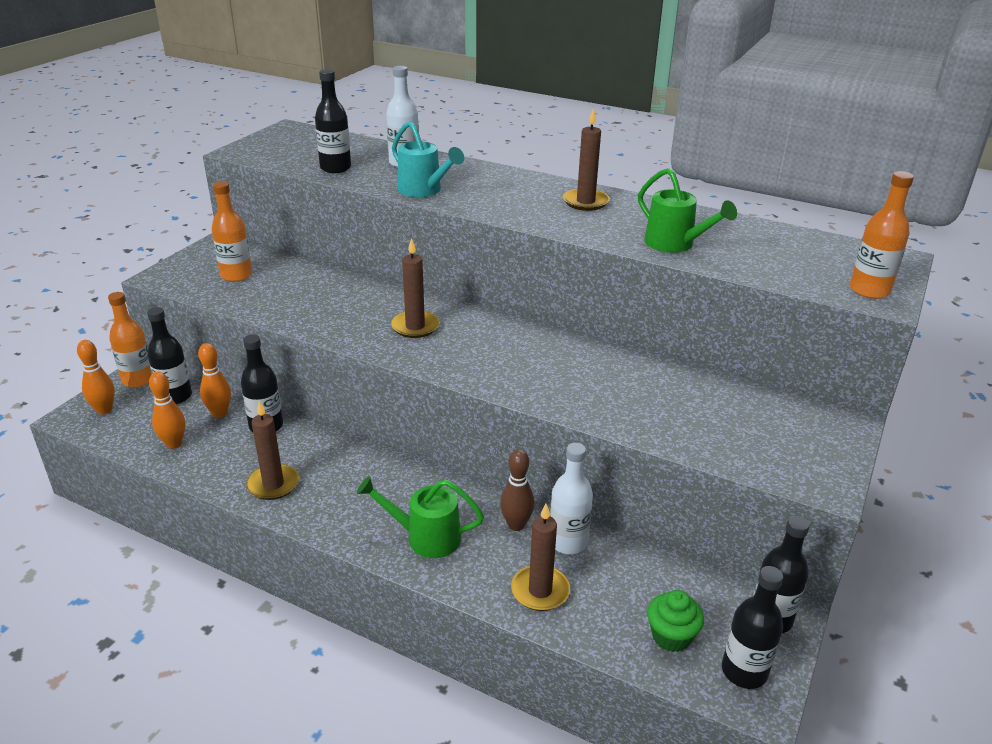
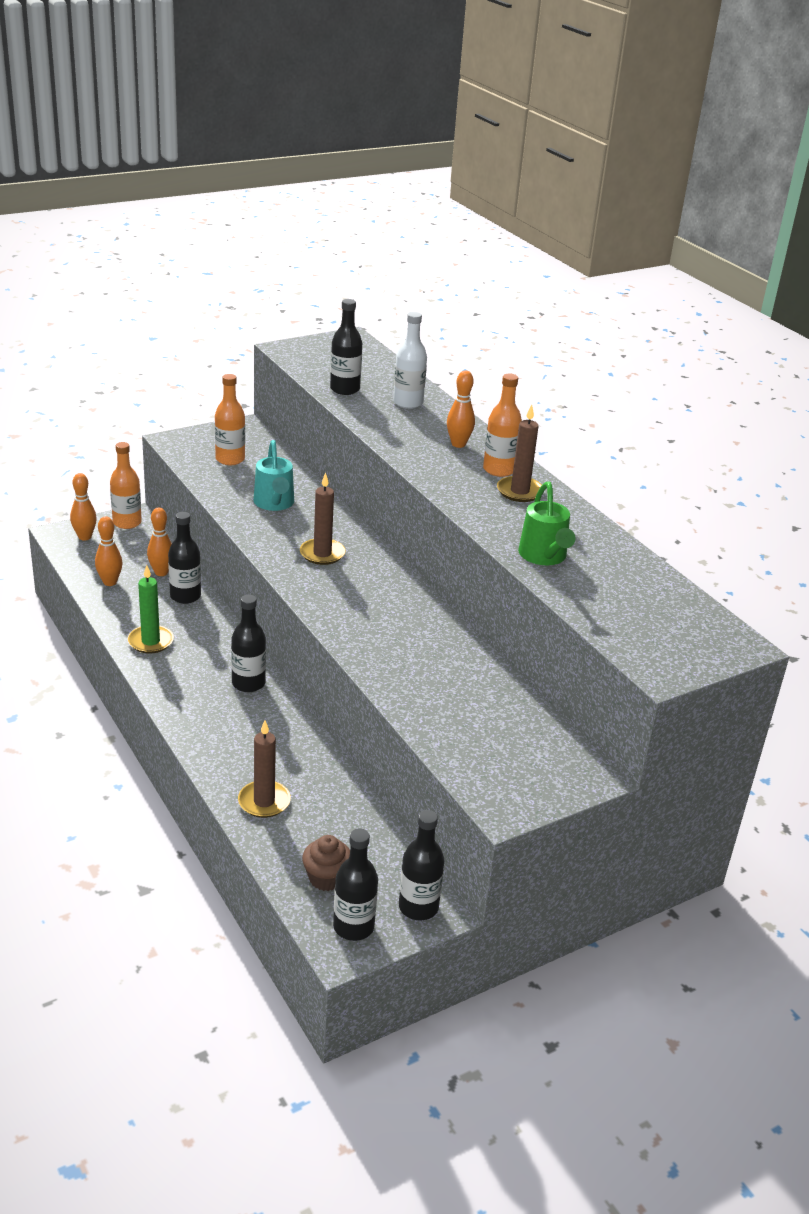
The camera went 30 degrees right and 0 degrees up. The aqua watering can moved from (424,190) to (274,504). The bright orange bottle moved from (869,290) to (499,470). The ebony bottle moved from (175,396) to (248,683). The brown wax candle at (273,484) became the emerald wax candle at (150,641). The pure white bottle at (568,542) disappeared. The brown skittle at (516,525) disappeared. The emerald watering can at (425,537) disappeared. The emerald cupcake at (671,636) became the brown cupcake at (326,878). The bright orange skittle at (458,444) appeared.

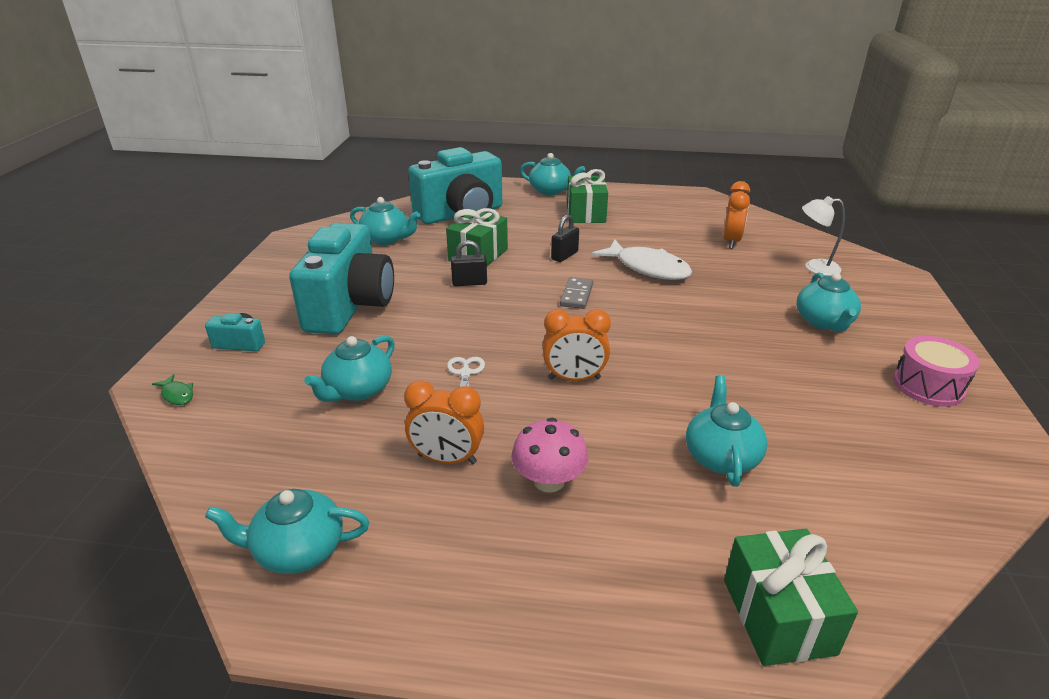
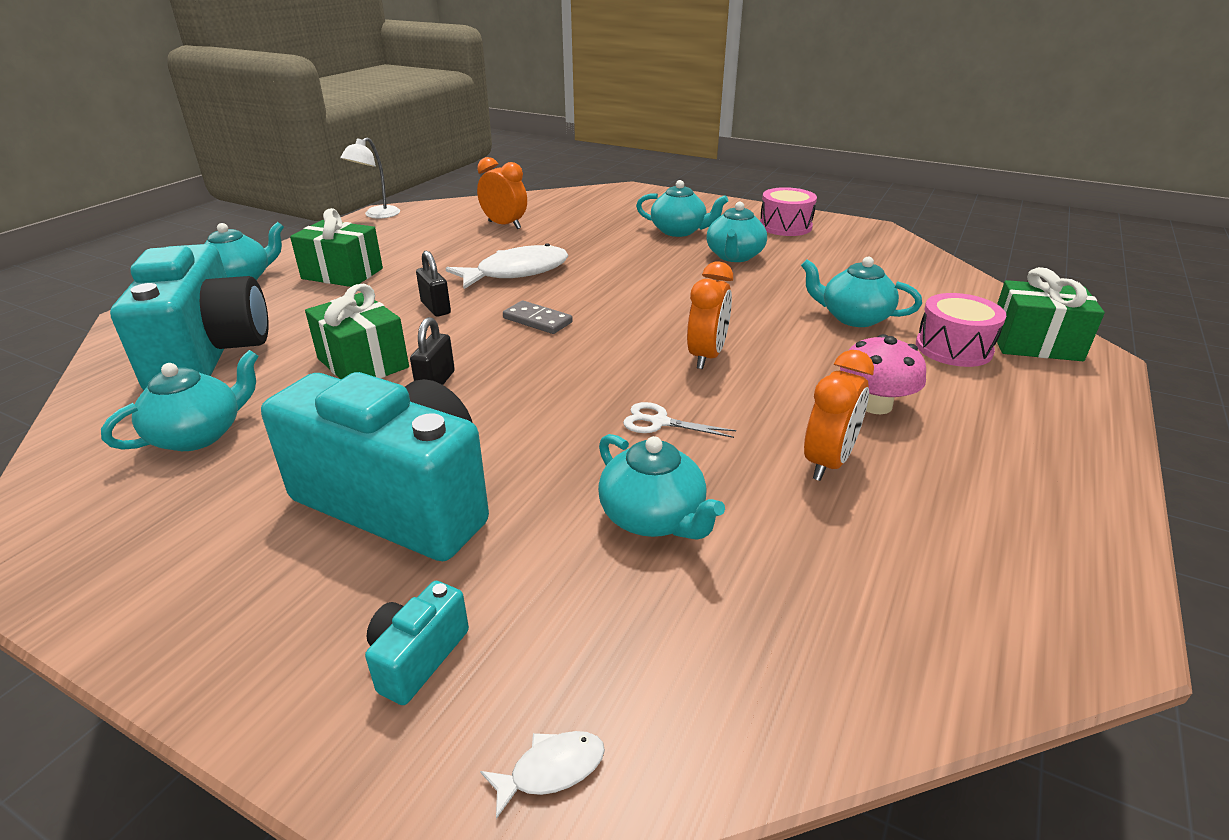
The camera went 70 degrees left and 0 degrees up. The pure white lamp moved from (814,267) to (377,215). The emerald fish figure at (177,395) became the pure white fish figure at (551,769). The aqua tea pot moved from (298,550) to (734,256). The pink toy drum at (953,348) appeared.

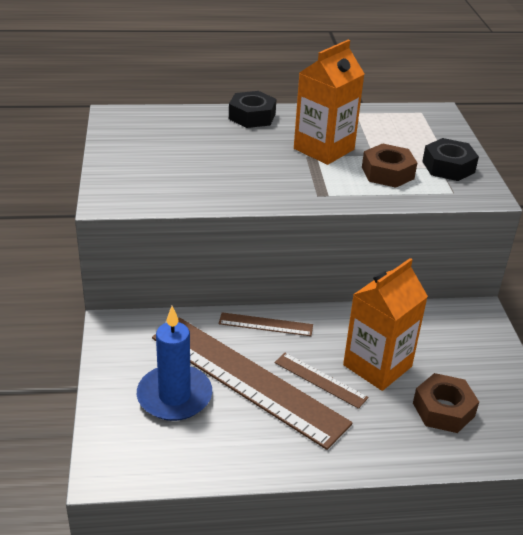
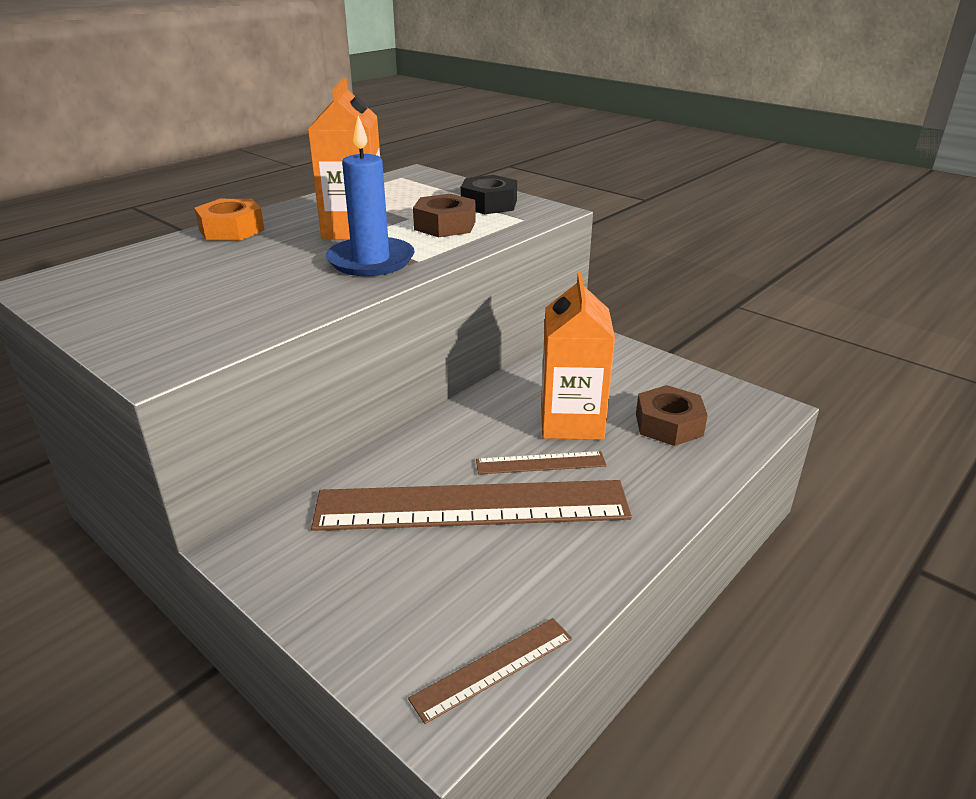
The camera went 40 degrees left and 5 degrees down. The ebony nut at (252,116) became the bright orange nut at (231,230). The cobalt wax candle moved from (174,396) to (371,261). The brown measuring stick moved from (265,324) to (493,668).

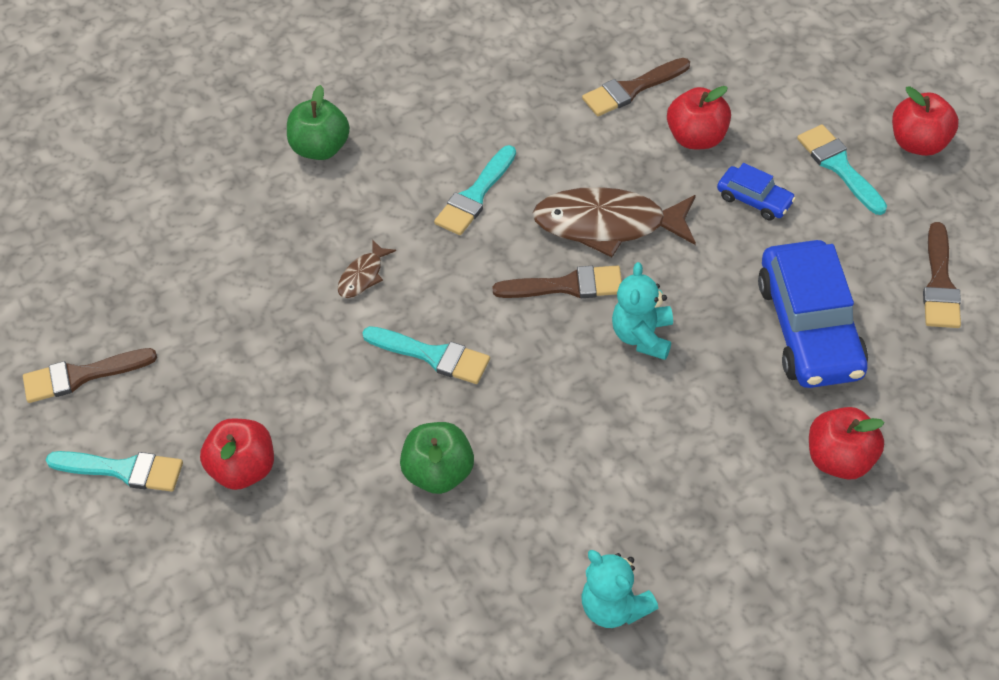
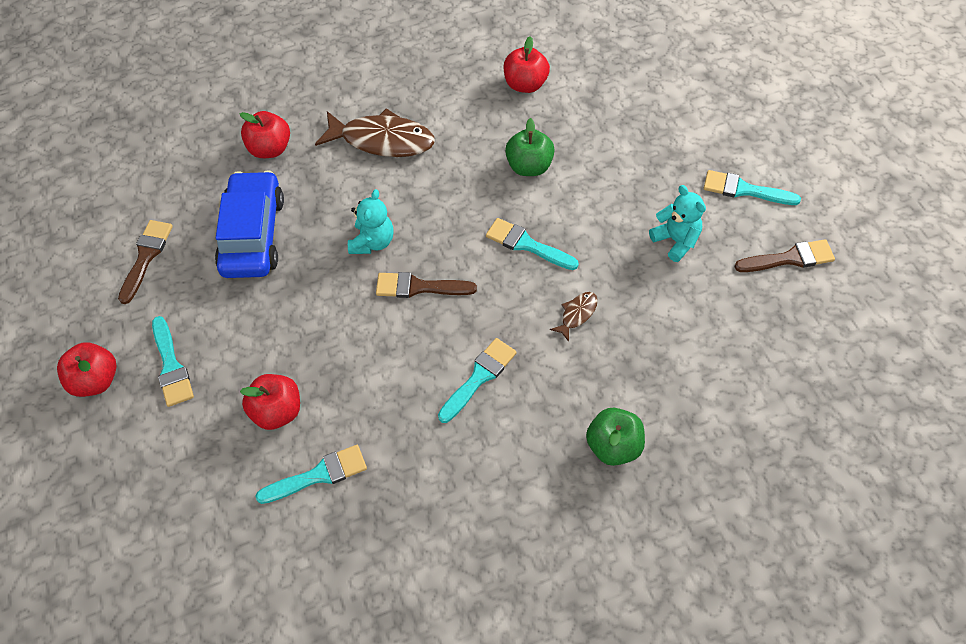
The camera went 175 degrees left and 5 degrees up. The brown brush at (631,89) became the aqua brush at (319,475). The cobalt car at (754,199) disappeared. The brown fish figure moved from (607,224) to (382,140). The scarlet toy apple moved from (243,469) to (525,84). The aqua teddy bear moved from (614,607) to (676,240).

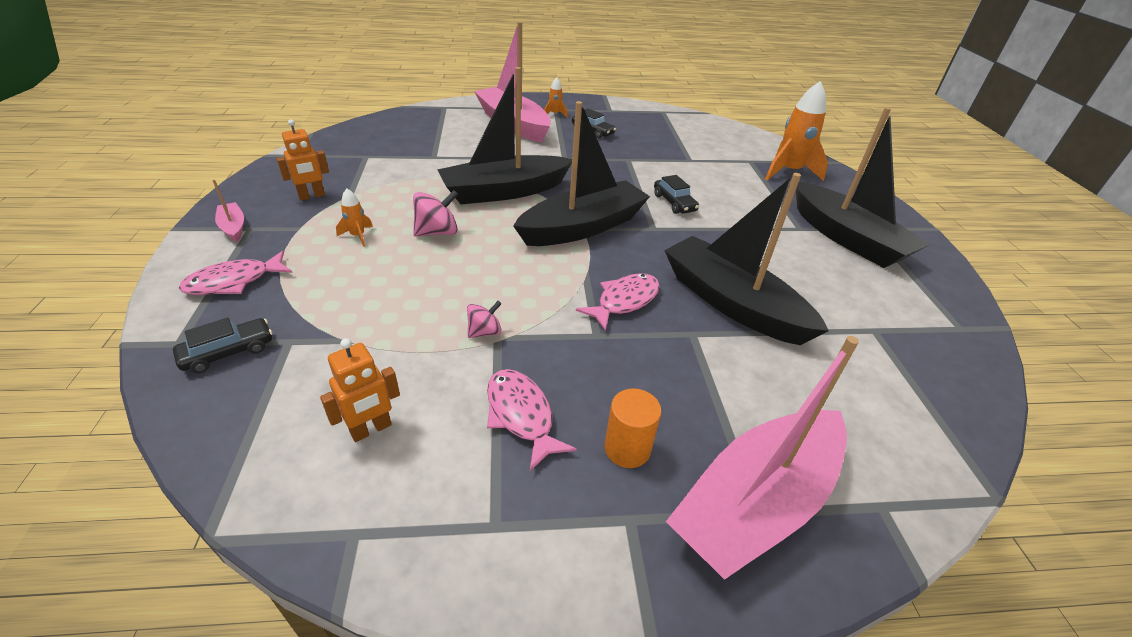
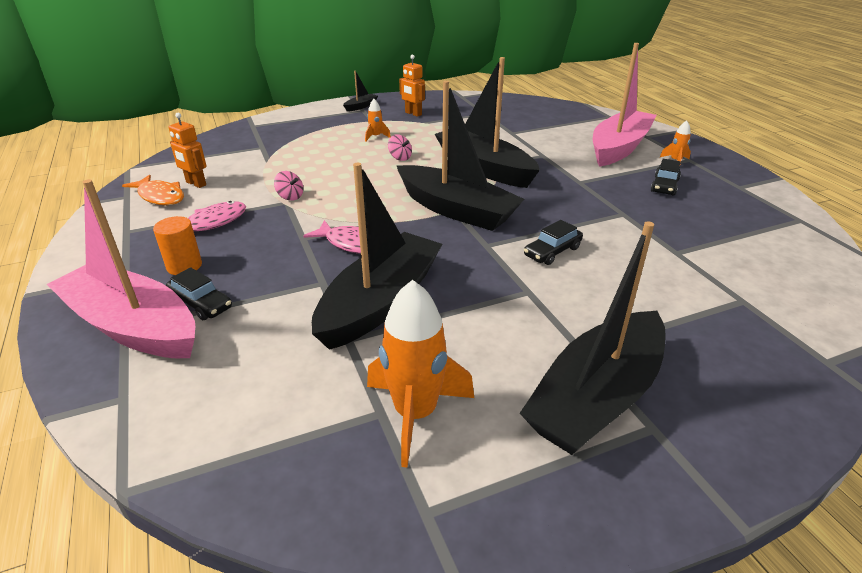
The camera went 75 degrees right and 5 degrees down. The bright orange rocket moved from (788,172) to (415,414). The pink boat at (233,227) became the ebony boat at (361,106). The pink whirligig at (437,232) changed to 0.64 times the size. The pink fish figure at (234,282) disappeared. The ebony car moved from (228,352) to (201,303). The bright orange fish figure at (160,196) appeared.

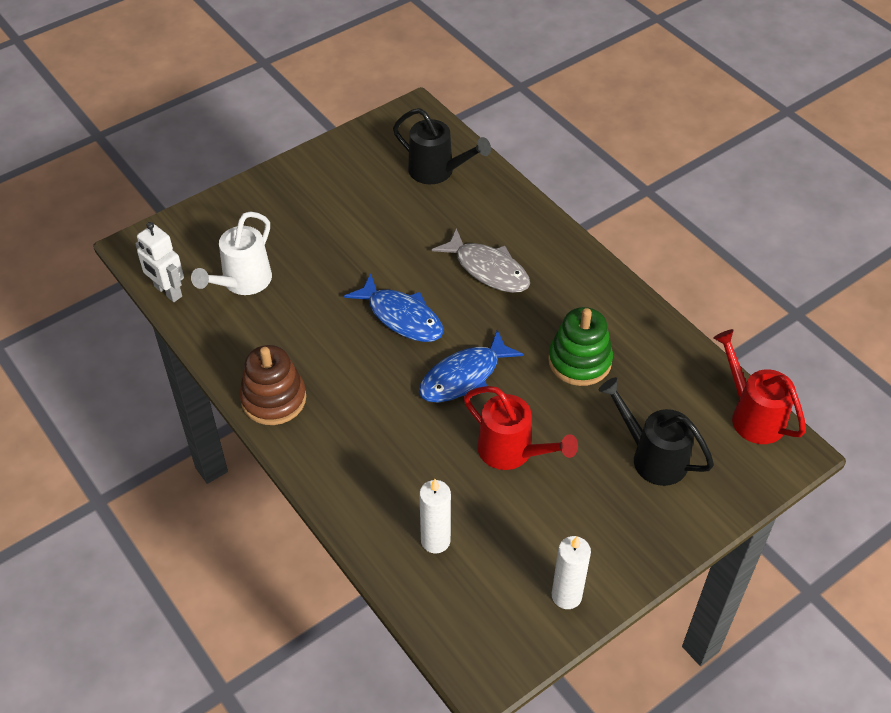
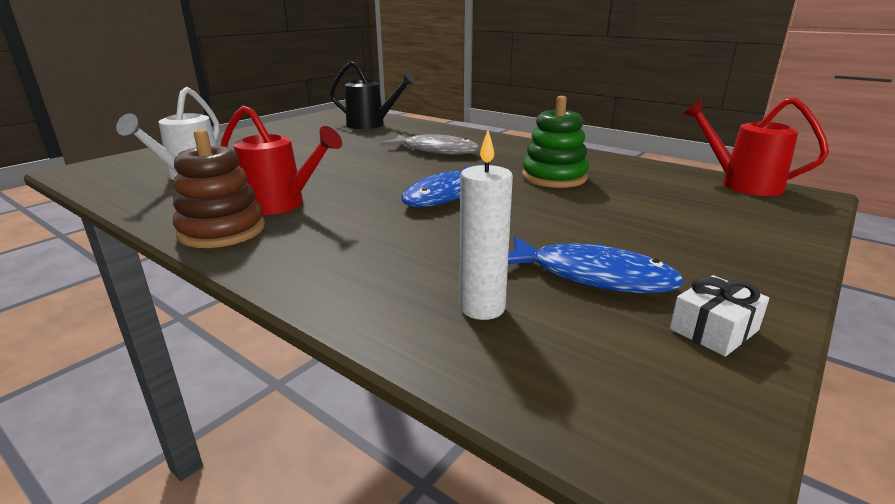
The camera went 15 degrees left and 25 degrees down. The pure white robot at (168,292) disappeared. The cobalt fish figure moved from (401,317) to (593,276). The ebony watering can at (652,456) disappeared. The scarlet watering can moved from (512,452) to (281,205). The pure white wax candle at (566,596) was replaced by the pure white present at (714,330).

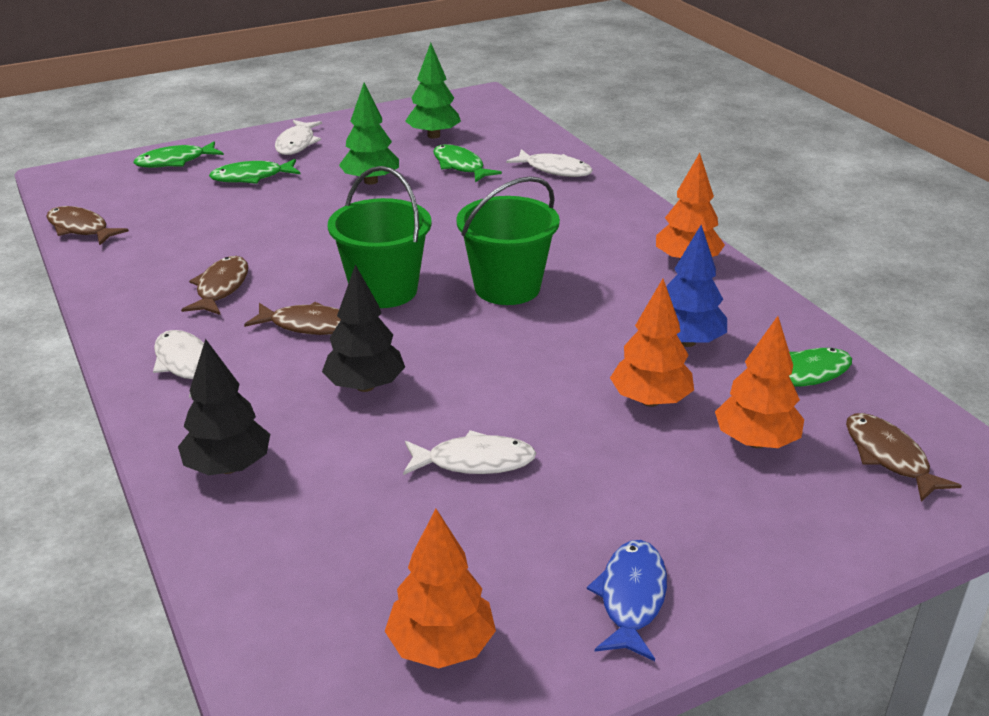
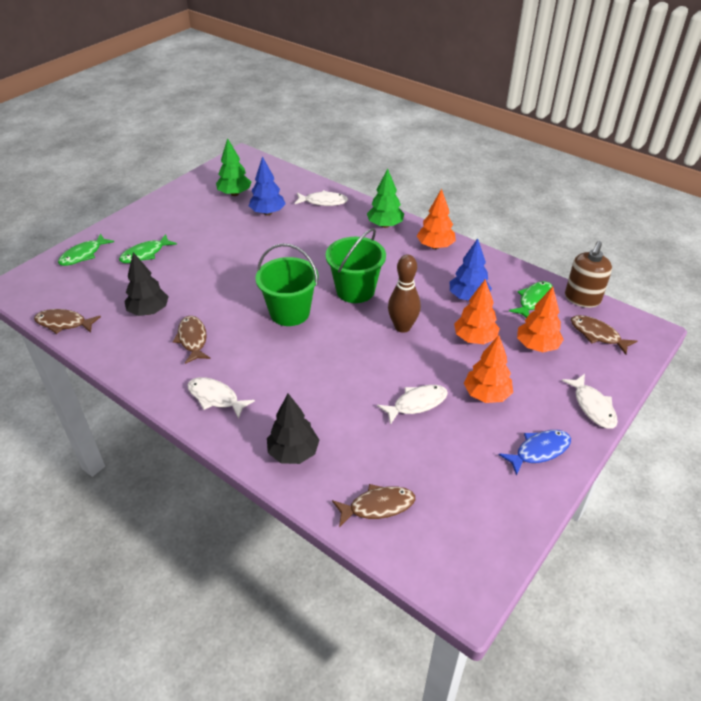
The camera went 25 degrees left and 10 degrees up. The emerald fir tree moved from (371,181) to (385,225). The pure white fish figure moved from (297,144) to (592,406). The emerald fish figure at (460,166) was replaced by the cobalt fir tree at (267,213). The ebony fir tree moved from (365,386) to (149,311). The brown fish figure moved from (308,325) to (377,506). The bright orange fir tree moved from (441,646) to (486,395). The cobalt fish figure at (631,598) turned 75 degrees clockwise. The brown pump bottle at (582,299) appeared. The brown skittle at (402,327) appeared.

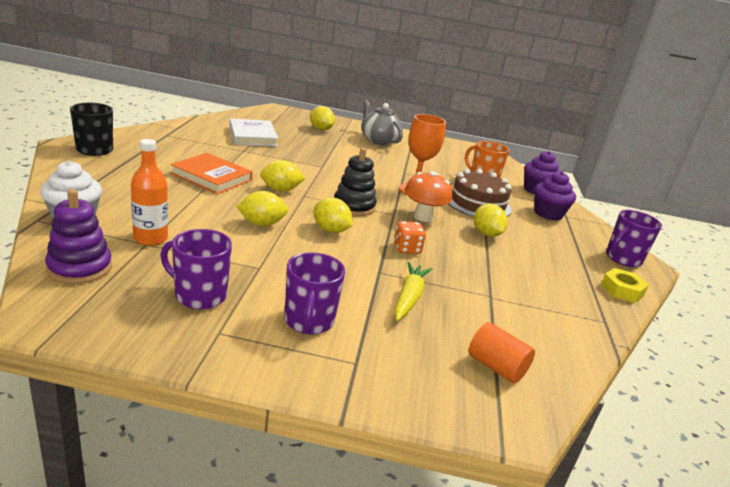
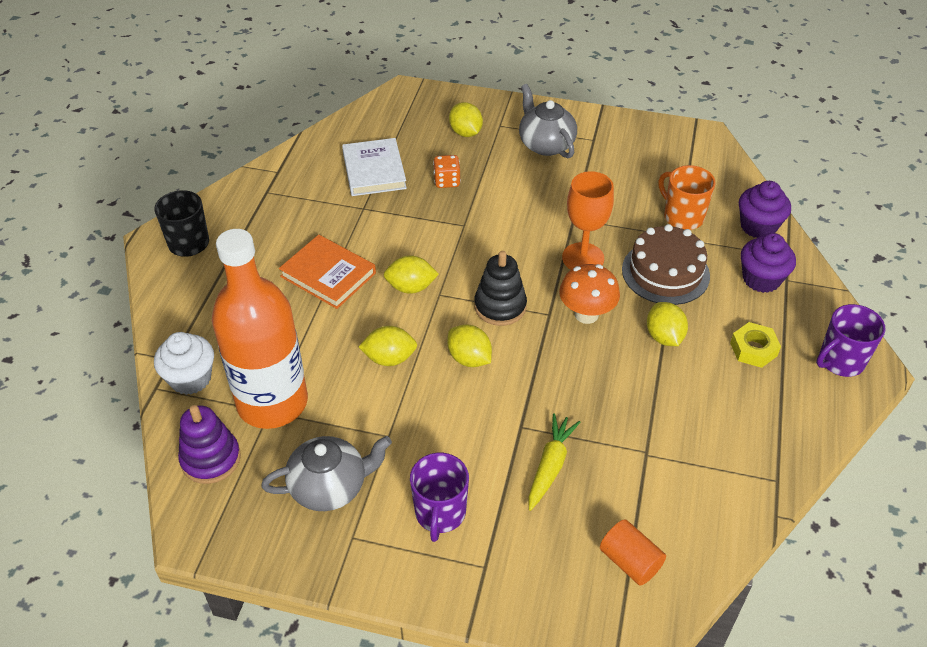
The camera went 10 degrees right and 20 degrees up. The bright orange bottle at (150,238) changed to 2.04 times the size. The bright orange die moved from (407,249) to (447,181). The violet mug at (199,295) was replaced by the grey tea pot at (330,487). The golden nut moved from (622,290) to (753,349).

